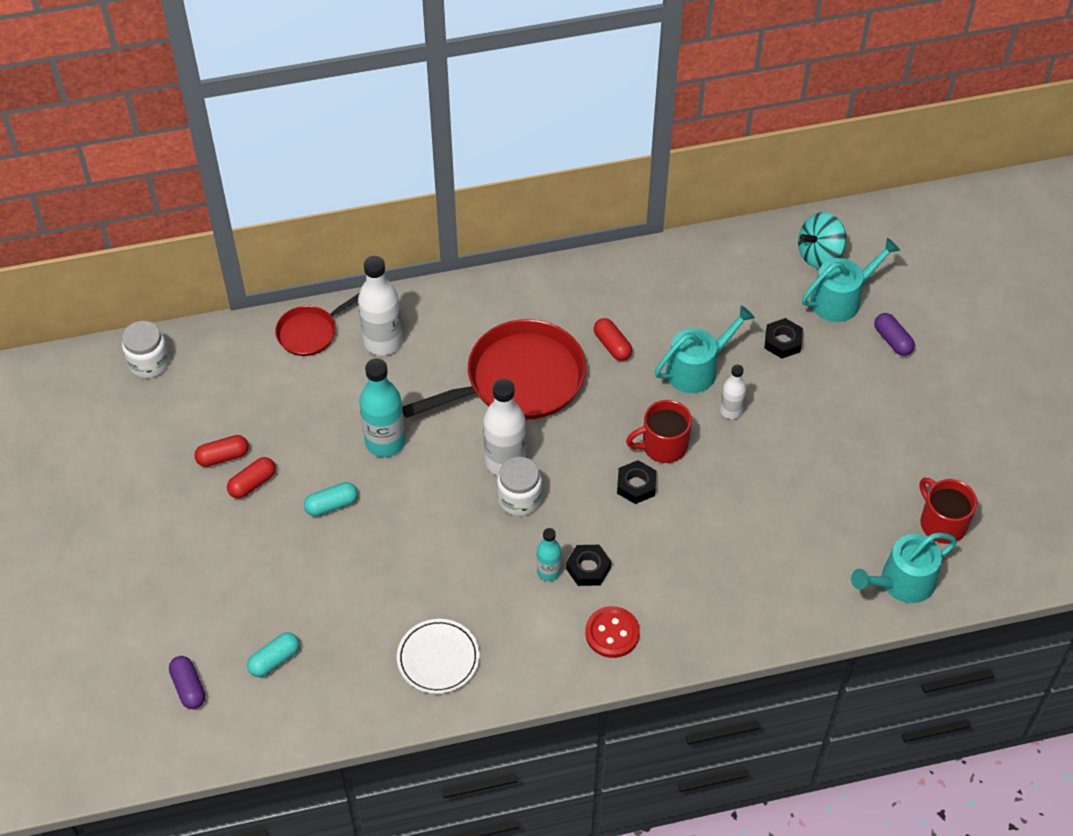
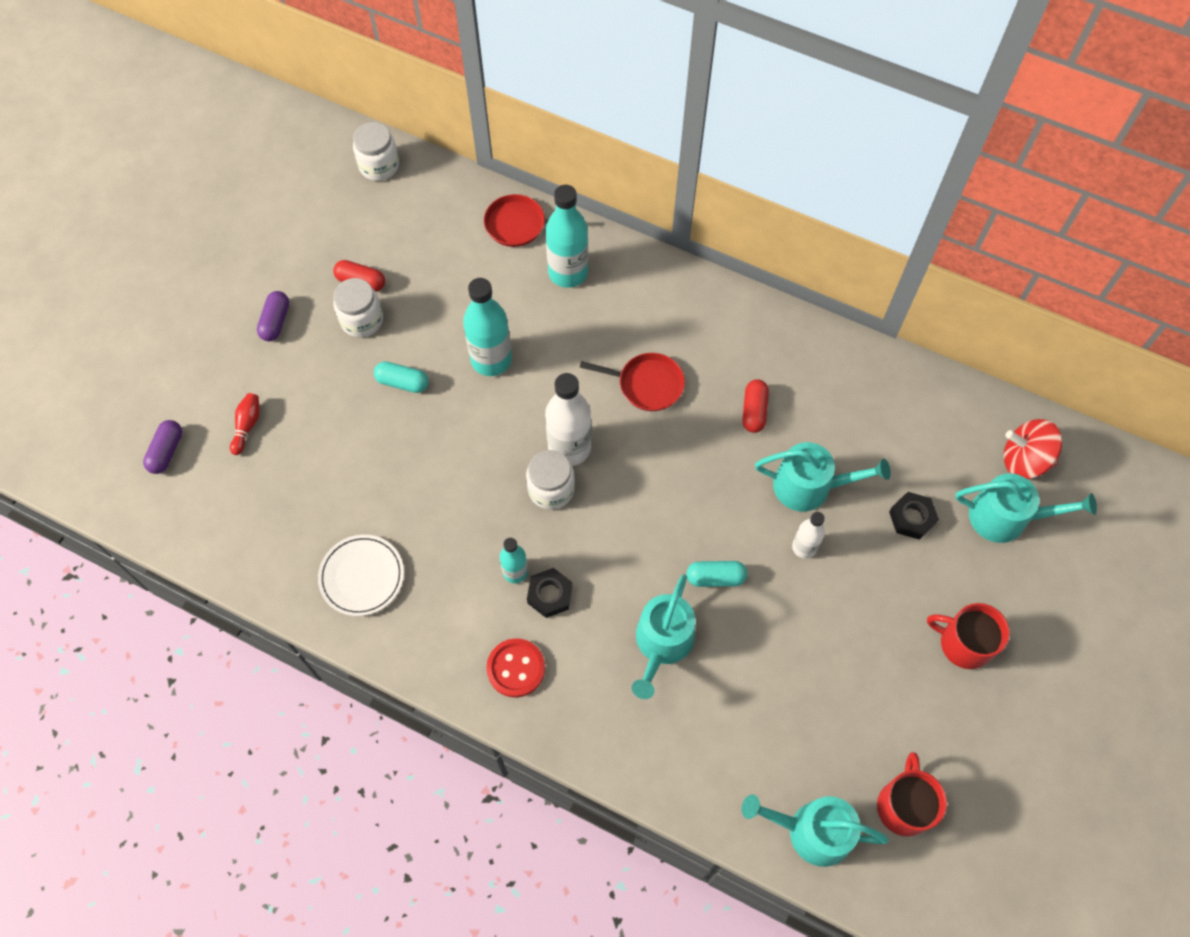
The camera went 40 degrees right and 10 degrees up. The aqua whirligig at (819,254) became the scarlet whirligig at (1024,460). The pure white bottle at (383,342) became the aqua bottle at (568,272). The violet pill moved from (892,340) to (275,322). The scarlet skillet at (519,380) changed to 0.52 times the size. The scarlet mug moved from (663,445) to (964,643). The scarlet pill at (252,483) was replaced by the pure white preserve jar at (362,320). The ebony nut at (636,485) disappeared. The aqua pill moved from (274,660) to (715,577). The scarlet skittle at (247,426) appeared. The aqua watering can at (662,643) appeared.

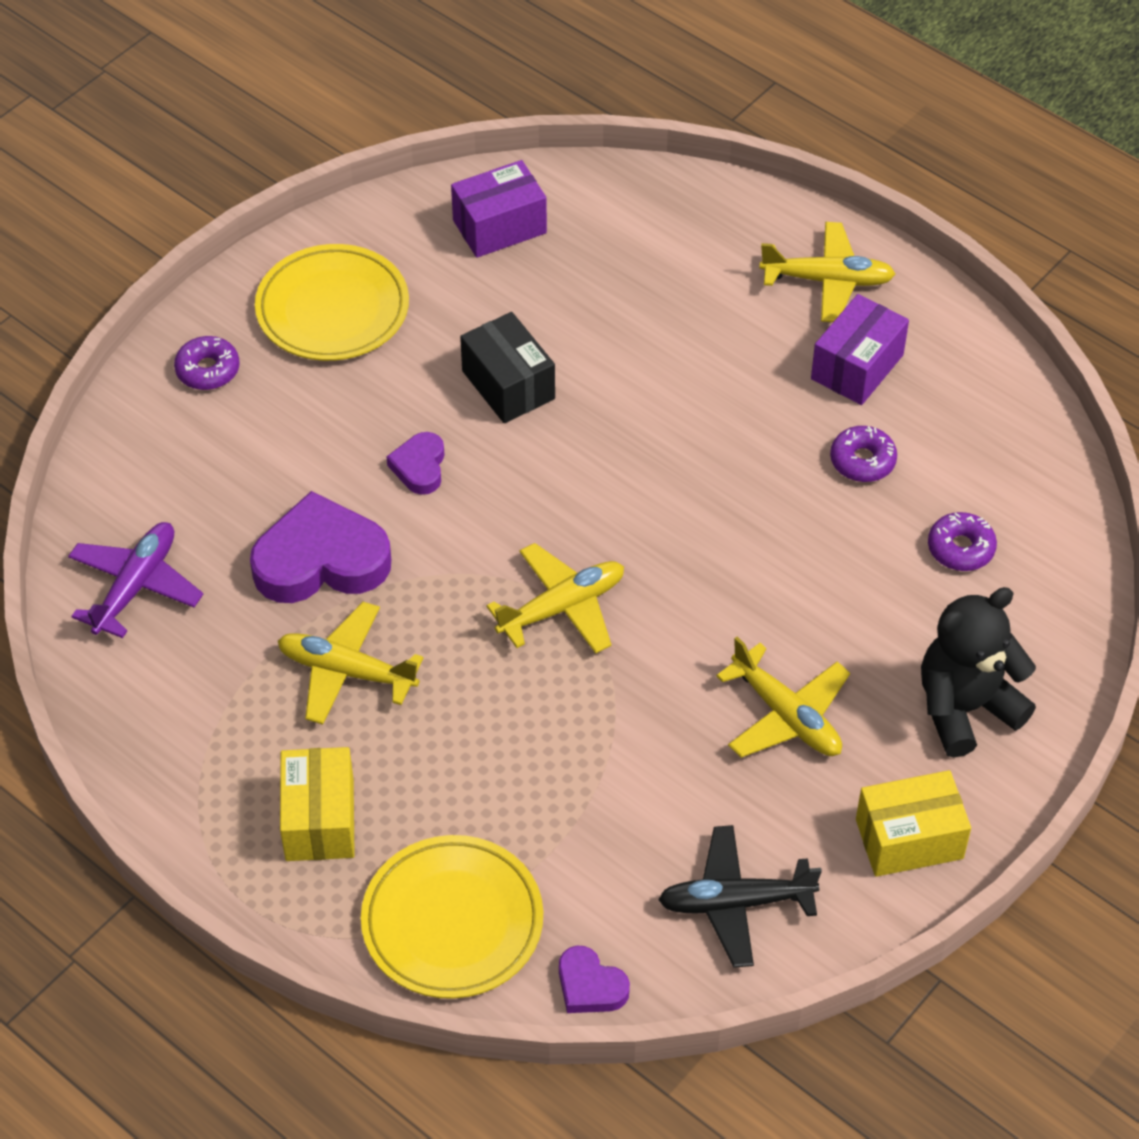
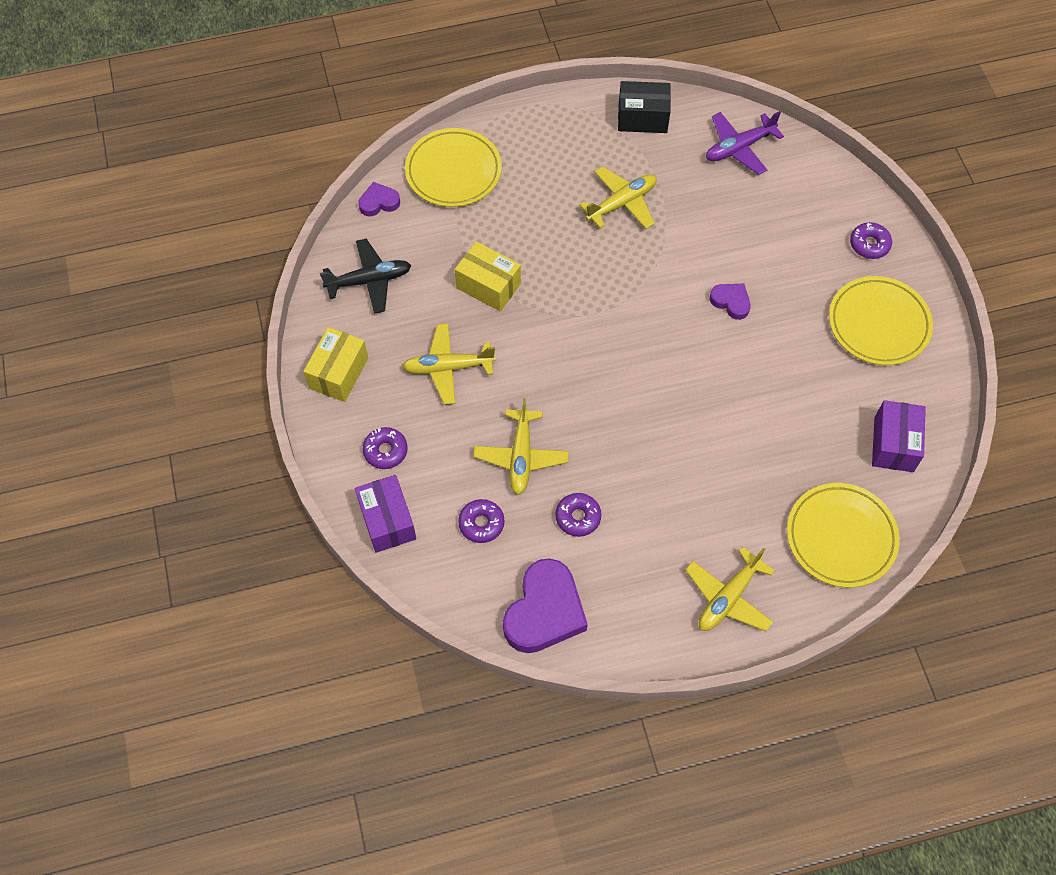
The camera went 125 degrees right and 10 degrees up. The violet box moved from (857,367) to (387,521). The ebony box moved from (508,385) to (642,118). The violet heart moved from (321,560) to (544,611). The violet aeroplane at (136,586) turned 90 degrees clockwise. The golden aeroplane moved from (562,607) to (521,456). The ebony teddy bear at (965,708) was replaced by the violet doughnut at (385,451). The golden box moved from (319,819) to (488,286). The ebony aeroplane at (735,903) turned 45 degrees clockwise. The golden flat dish at (841,537) appeared.

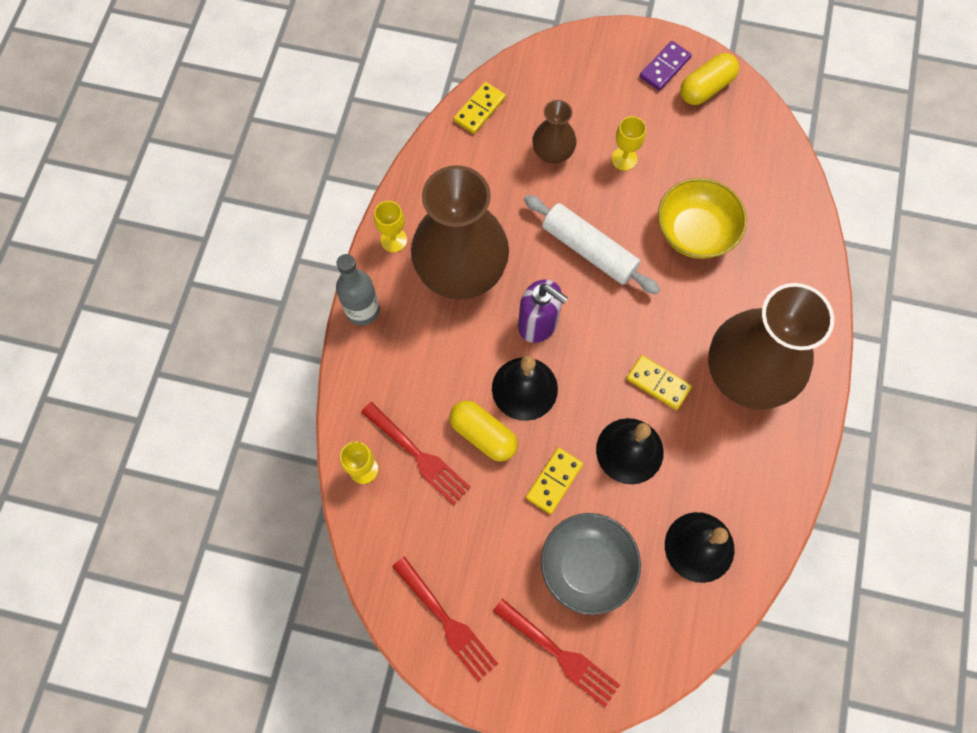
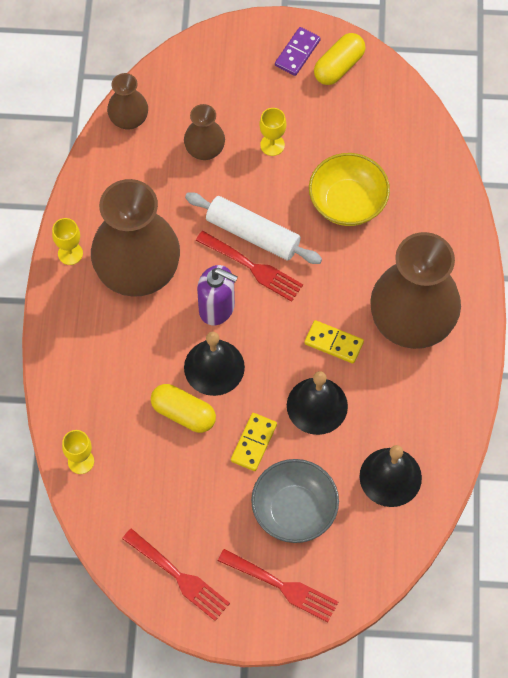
The camera went 10 degrees left and 5 degrees down. The golden domino at (479,109) was replaced by the brown tall vase at (129,119). The grey bottle at (362,310) disappeared. The scarlet fork moved from (419,456) to (253,267).

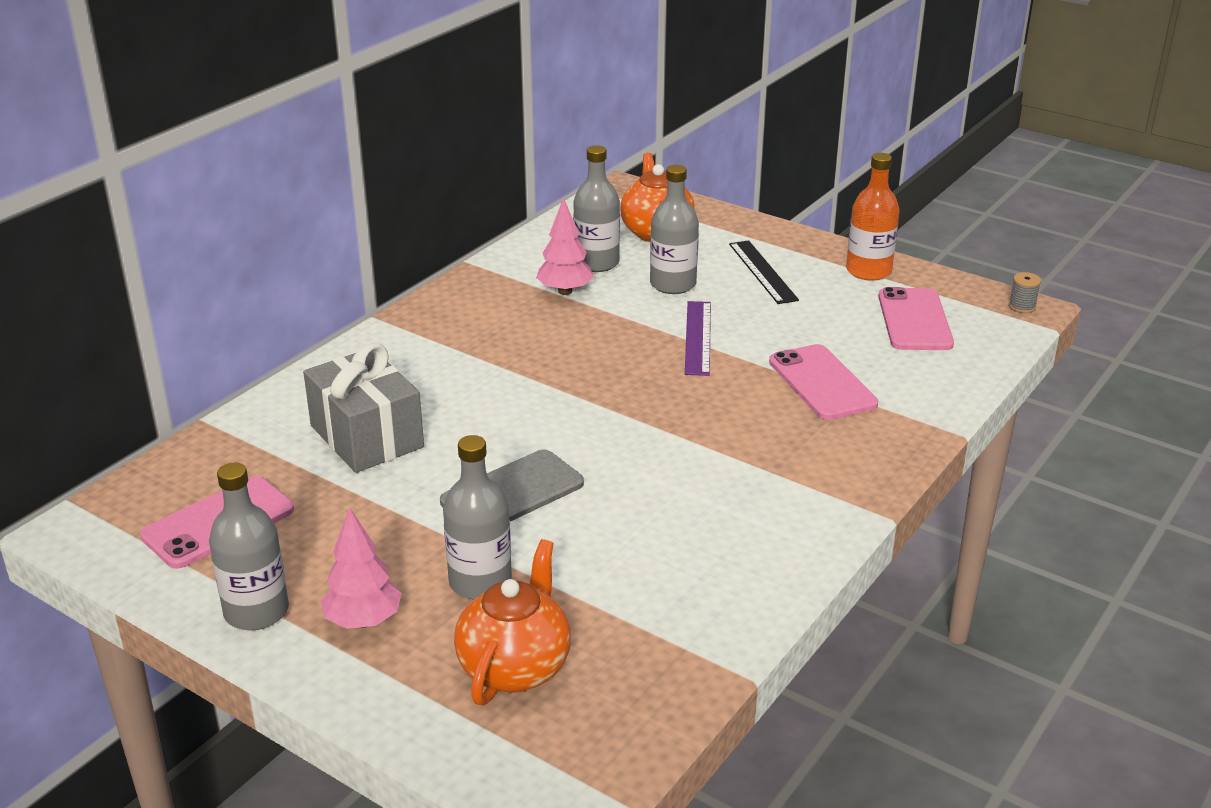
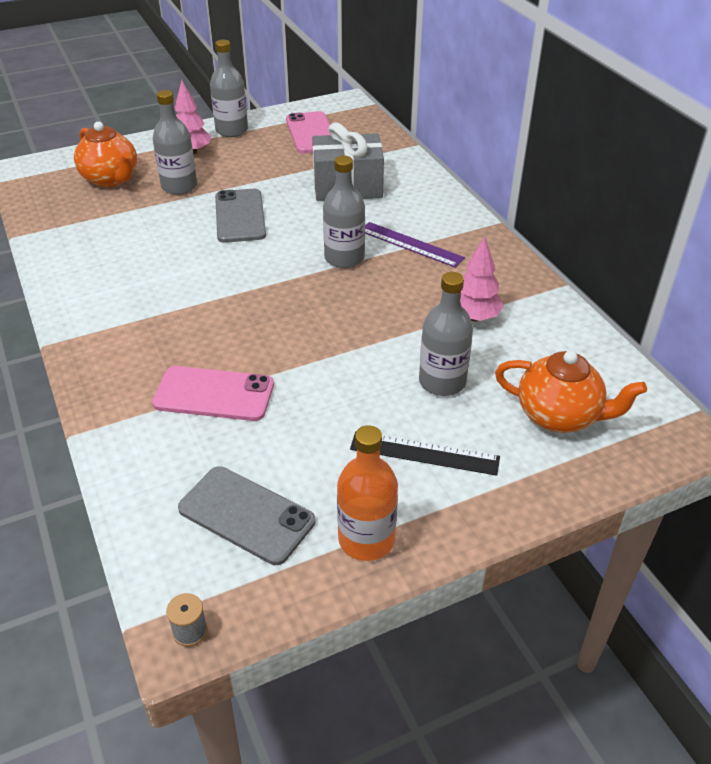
The camera went 120 degrees right and 10 degrees up. The grey bottle moved from (596,263) to (344,258). The pink mobile phone at (914,320) became the grey mobile phone at (246,515). The violet measuring stick moved from (698,337) to (410,244).

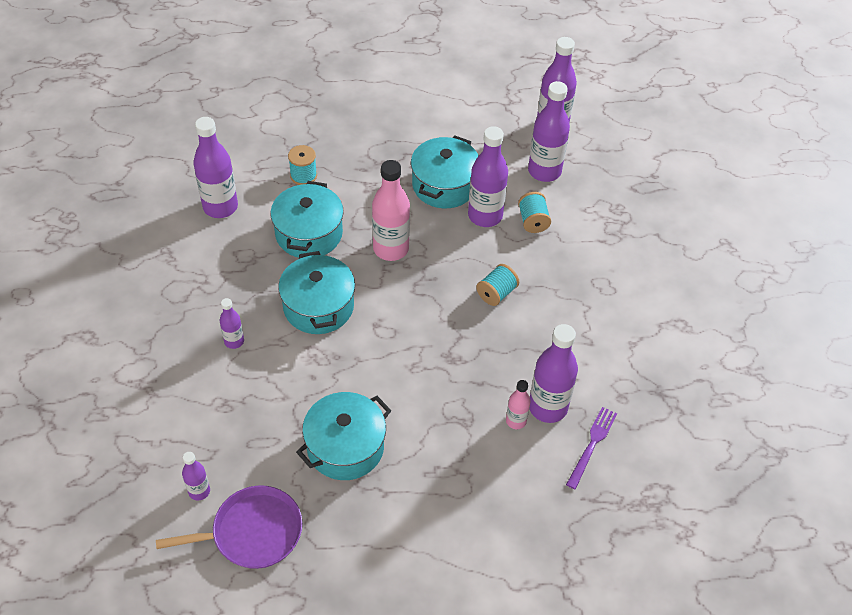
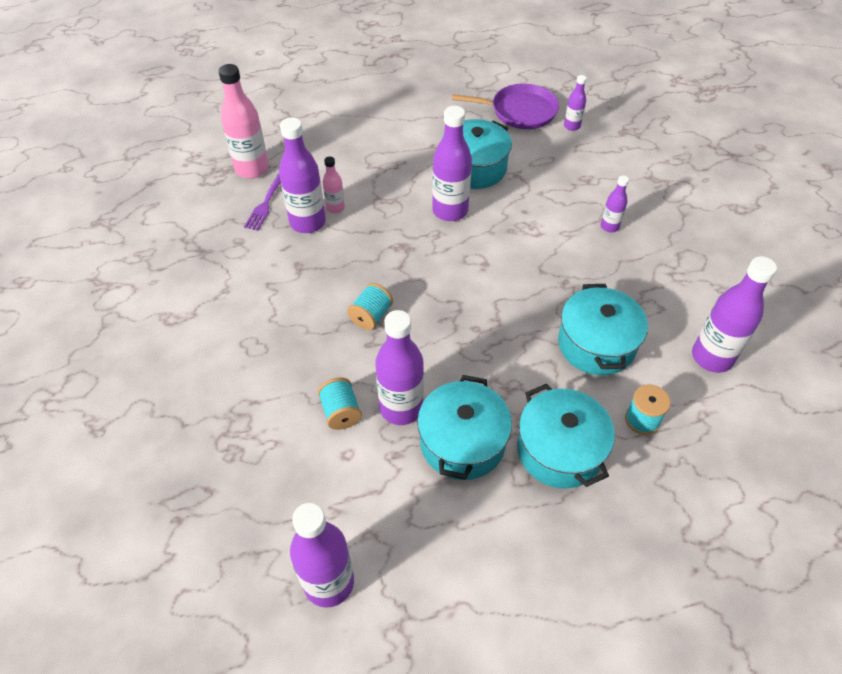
The camera went 170 degrees right and 0 degrees up. The violet bottle moved from (544,171) to (450,211). The pink bottle moved from (391,249) to (252,169). The aqua pot moved from (318,306) to (559,450). The violet skillet at (252,532) turned 150 degrees counterclockwise.

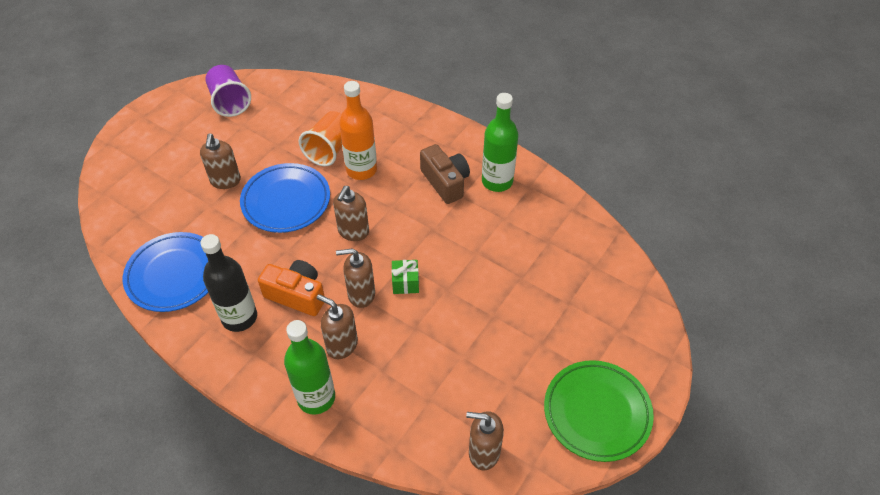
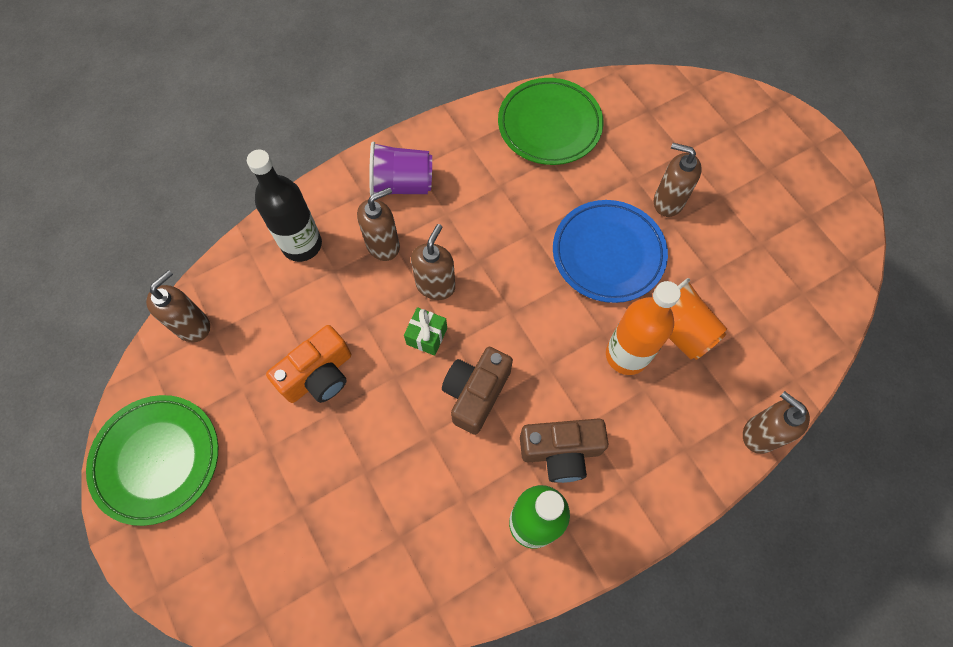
The camera went 115 degrees right and 15 degrees up. The violet tumbler moved from (230,102) to (401,184). The brown pump bottle moved from (353,232) to (760,434). The cobalt flat dish at (174,275) became the emerald flat dish at (549,125). The ebony bottle moved from (239,317) to (302,245). The bright orange camera moved from (297,295) to (319,375). The emerald bottle at (316,398) disappeared. The brown camera at (476,393) appeared.

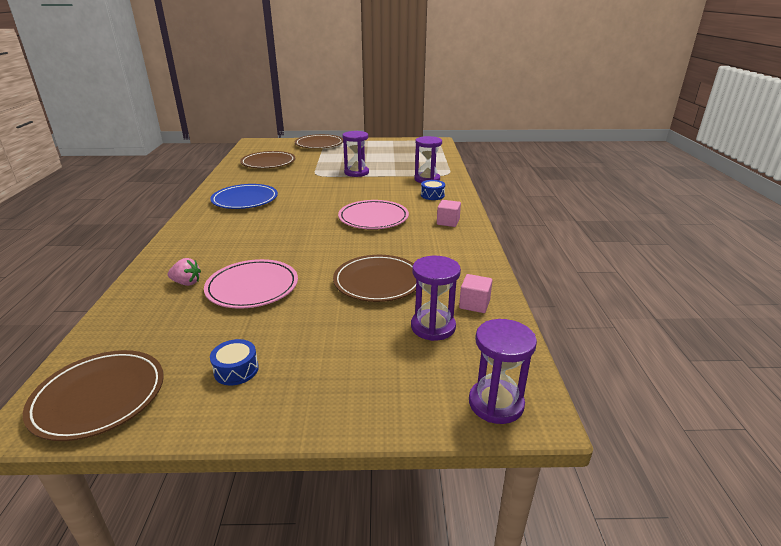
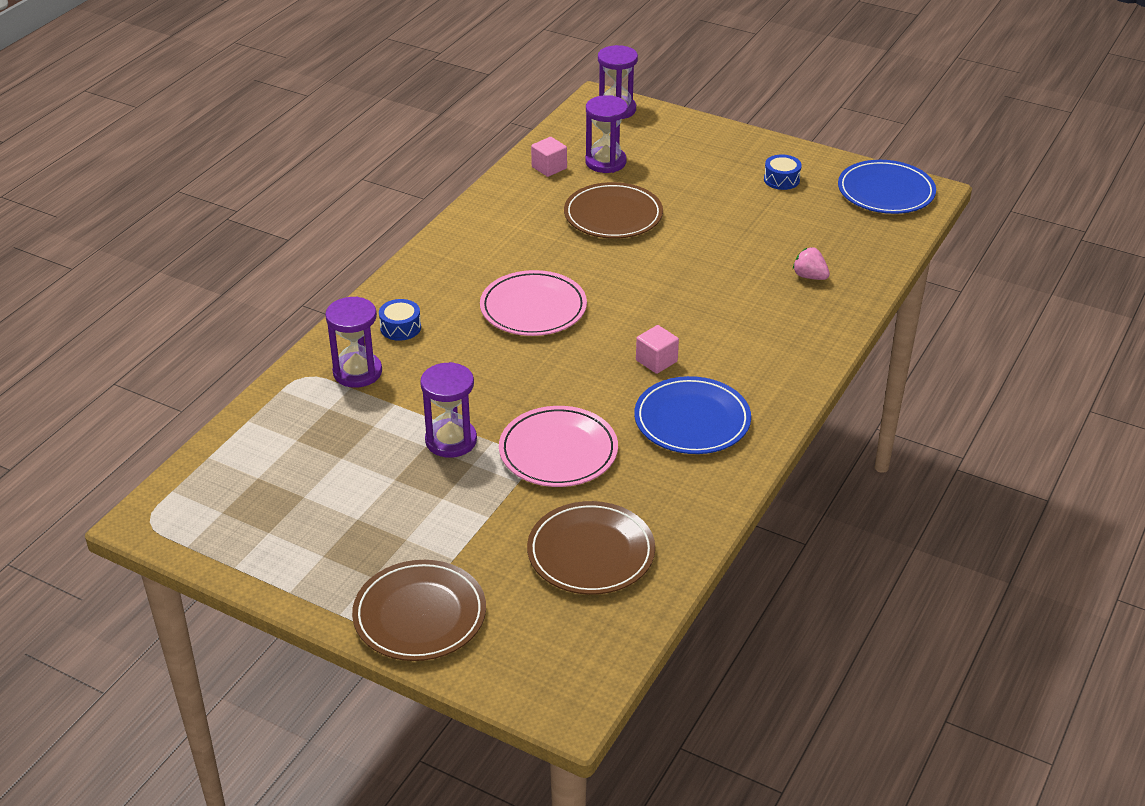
The camera went 150 degrees left and 10 degrees up. The pink cube moved from (448,222) to (656,361). The pink flat dish moved from (252,287) to (558,451). The brown flat dish at (99,397) became the cobalt flat dish at (886,192).

